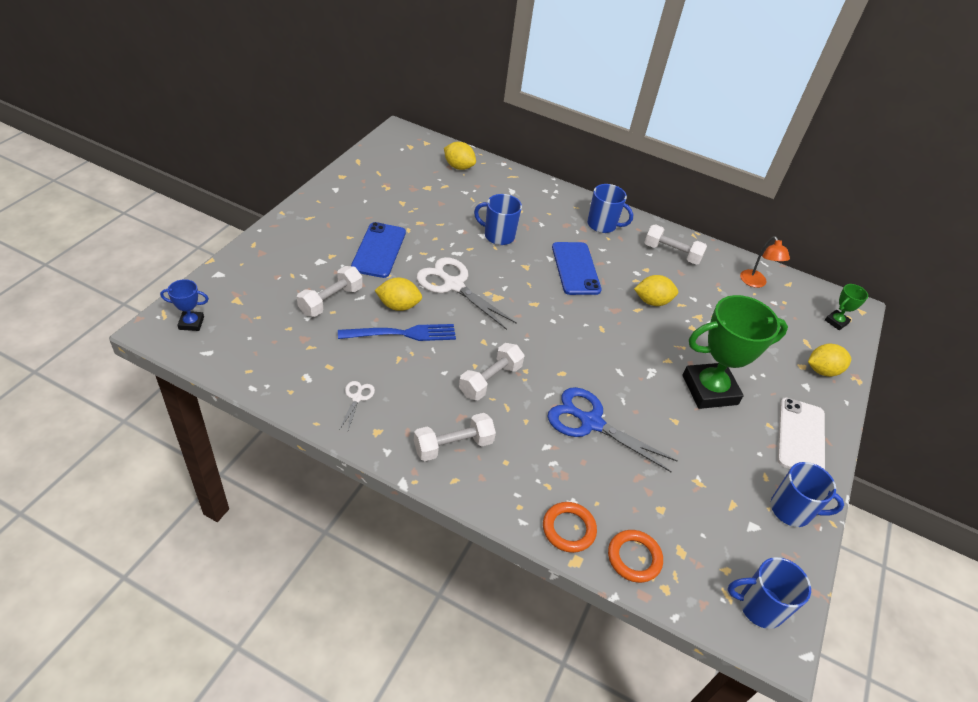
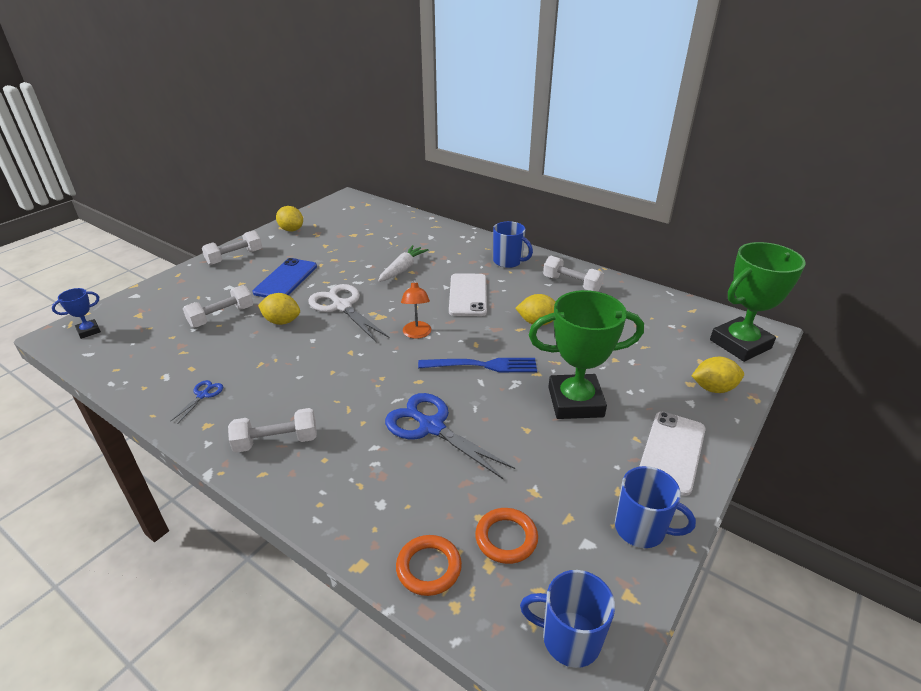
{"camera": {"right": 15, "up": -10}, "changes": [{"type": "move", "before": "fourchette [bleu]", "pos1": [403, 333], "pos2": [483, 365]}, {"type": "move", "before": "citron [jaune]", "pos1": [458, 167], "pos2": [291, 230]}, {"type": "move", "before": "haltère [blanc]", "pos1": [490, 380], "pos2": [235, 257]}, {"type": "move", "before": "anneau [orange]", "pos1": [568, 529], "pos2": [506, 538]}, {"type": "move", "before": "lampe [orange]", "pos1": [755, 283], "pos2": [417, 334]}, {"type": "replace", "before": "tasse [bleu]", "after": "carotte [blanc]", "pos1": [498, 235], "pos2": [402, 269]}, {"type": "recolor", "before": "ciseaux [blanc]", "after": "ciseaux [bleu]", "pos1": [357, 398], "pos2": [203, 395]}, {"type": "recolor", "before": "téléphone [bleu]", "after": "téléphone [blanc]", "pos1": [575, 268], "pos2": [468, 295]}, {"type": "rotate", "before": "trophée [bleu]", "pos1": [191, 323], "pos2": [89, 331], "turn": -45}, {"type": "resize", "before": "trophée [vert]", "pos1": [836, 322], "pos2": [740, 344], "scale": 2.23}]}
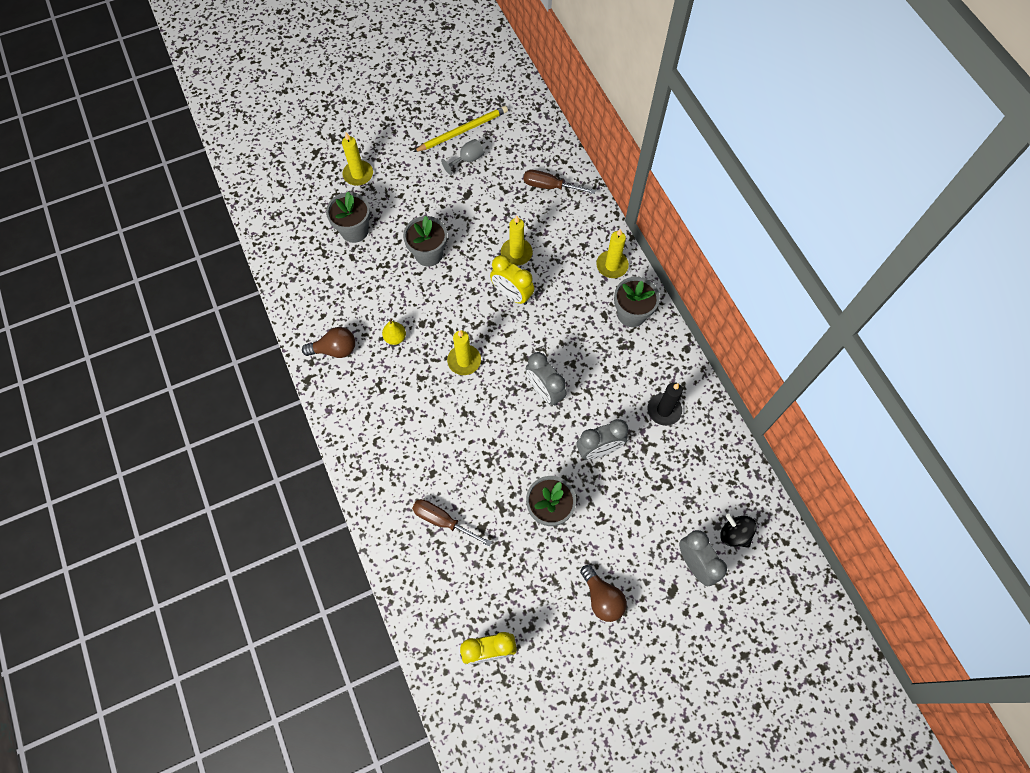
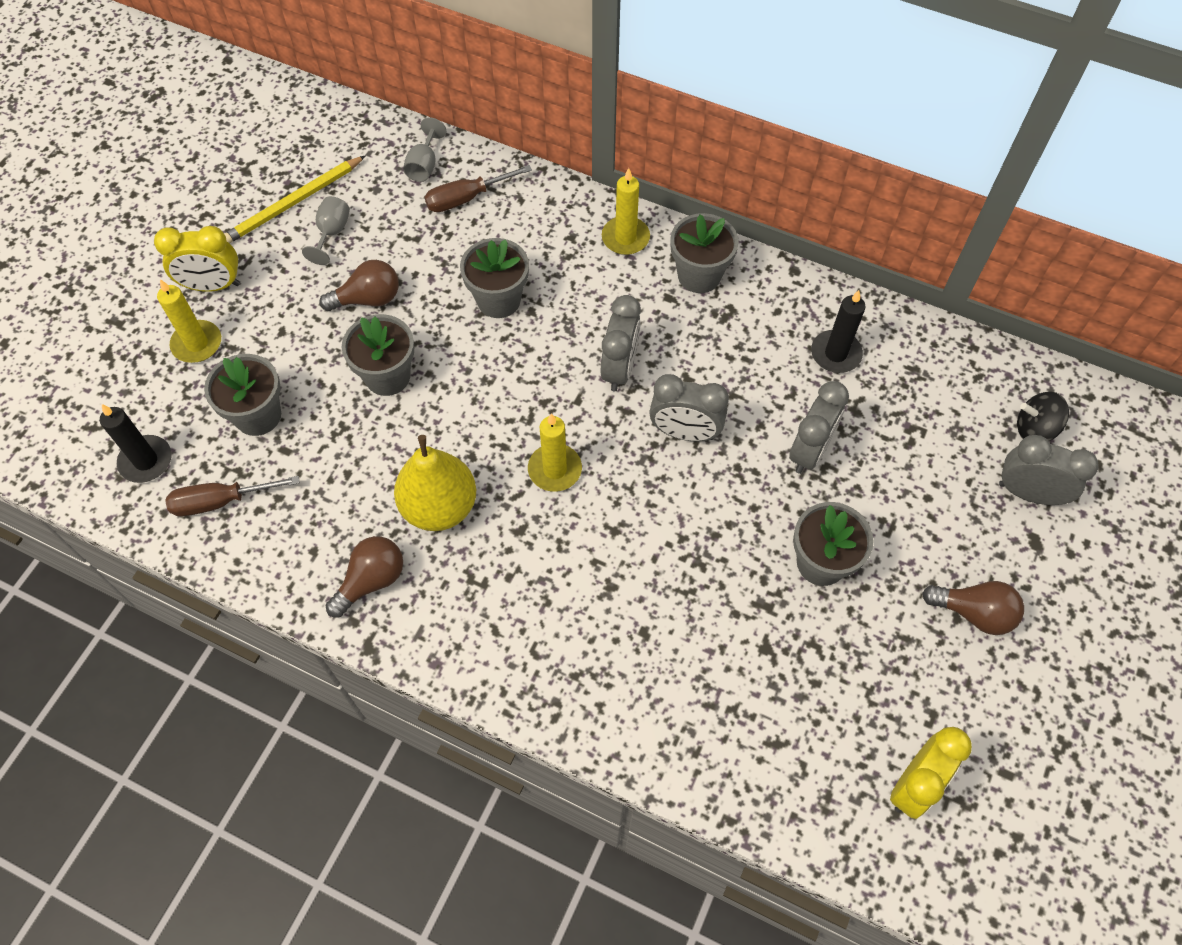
{"camera": {"right": -40, "up": -5}, "changes": [{"type": "insert", "after": "bougie [noir]", "pos2": [146, 461]}, {"type": "insert", "after": "ampoule [marron]", "pos2": [368, 299]}, {"type": "insert", "after": "verre à pied [gris]", "pos2": [424, 165]}, {"type": "insert", "after": "réveil [gris]", "pos2": [619, 368]}, {"type": "move", "before": "tournevis [marron]", "pos1": [443, 521], "pos2": [221, 501]}, {"type": "move", "before": "réveil [jaune]", "pos1": [512, 295], "pos2": [212, 286]}, {"type": "replace", "before": "bougie [jaune]", "after": "pot de fleurs [gris]", "pos1": [516, 253], "pos2": [498, 300]}, {"type": "rotate", "before": "crayon [jaune]", "pos1": [463, 131], "pos2": [293, 203], "turn": -150}, {"type": "resize", "before": "poire [jaune]", "pos1": [395, 337], "pos2": [439, 506], "scale": 2.07}]}
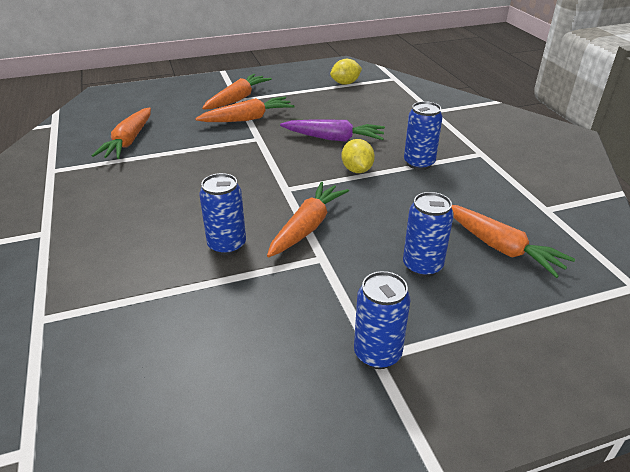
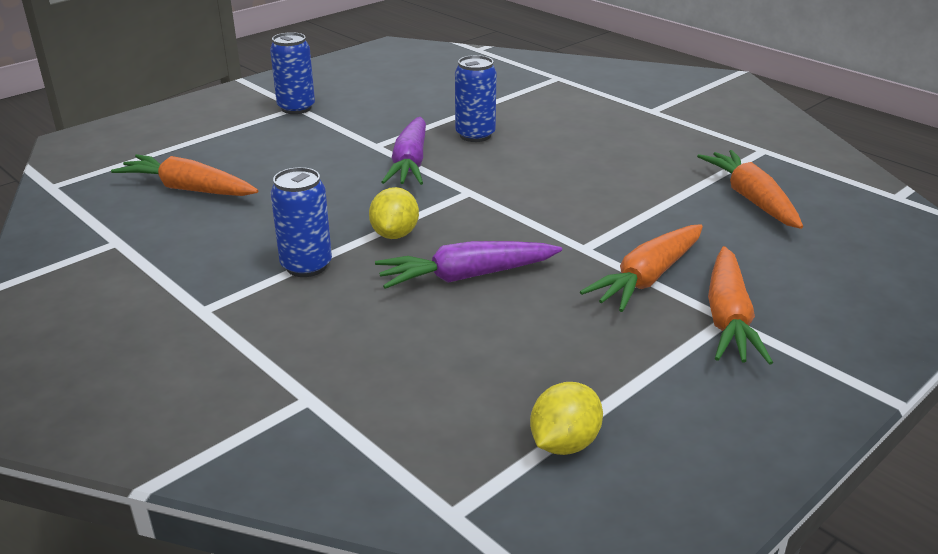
{"camera": {"right": 155, "up": -5}, "changes": [{"type": "delete", "before": "canette [bleu]", "pos1": [422, 266]}, {"type": "recolor", "before": "carotte [orange]", "after": "carotte [violet]", "pos1": [307, 227], "pos2": [410, 163]}, {"type": "rotate", "before": "citron [jaune]", "pos1": [357, 170], "pos2": [395, 234], "turn": 45}]}
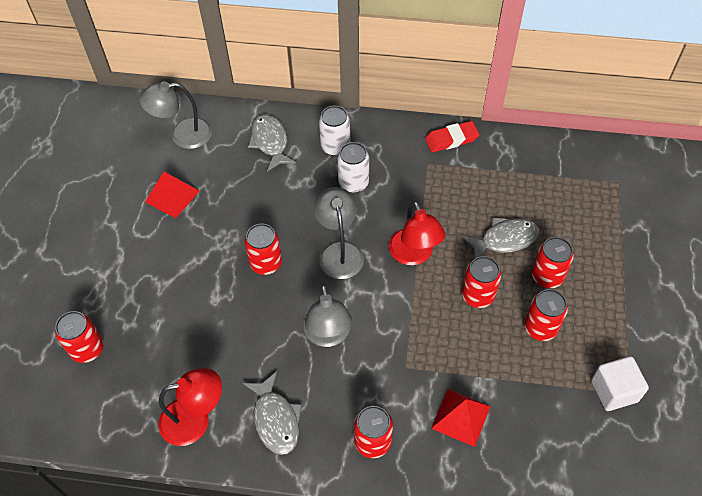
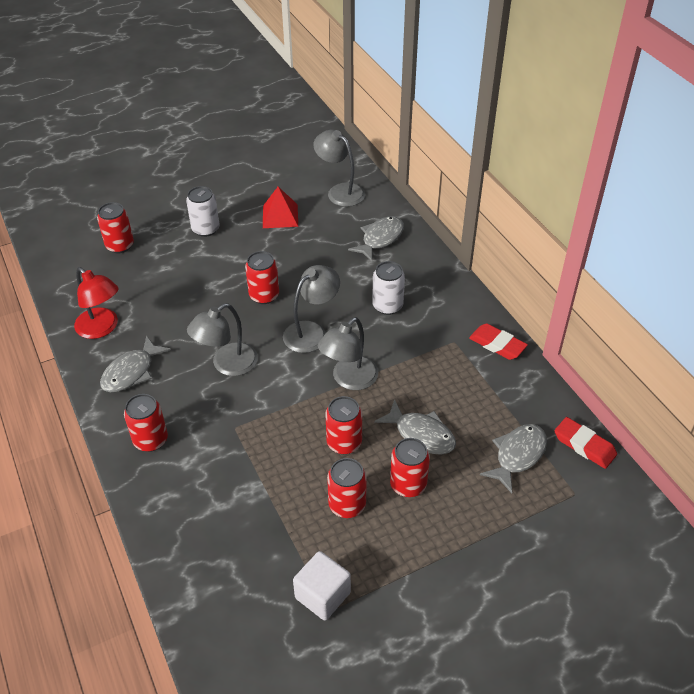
{"camera": {"right": 55, "up": -10}, "changes": [{"type": "delete", "before": "pyramide [rouge]", "pos1": [460, 417]}, {"type": "insert", "after": "poisson [gris]", "pos2": [517, 455]}, {"type": "insert", "after": "gomme [rouge]", "pos2": [584, 445]}, {"type": "move", "before": "canette [blanc]", "pos1": [335, 146], "pos2": [205, 229]}, {"type": "recolor", "before": "lampe [rouge]", "after": "lampe [gris]", "pos1": [414, 255], "pos2": [349, 379]}]}
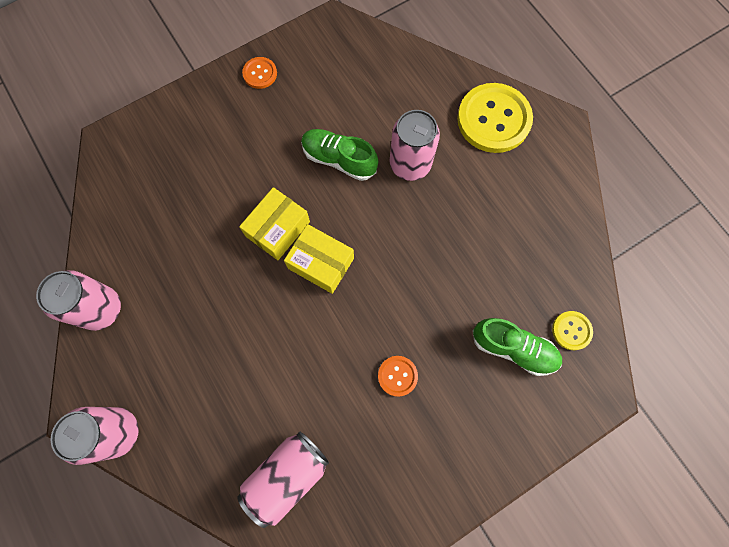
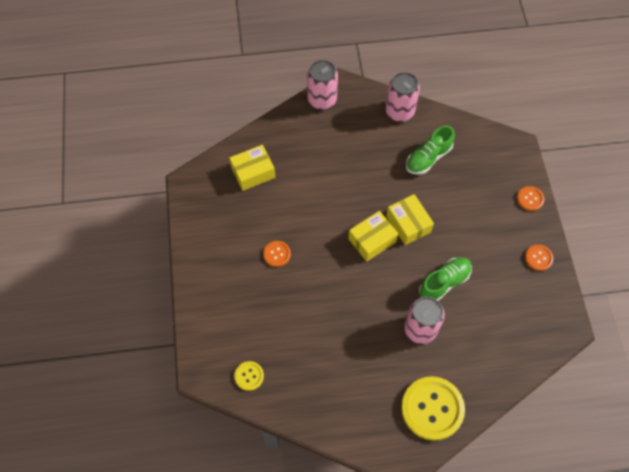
{"camera": {"right": 115, "up": -10}, "changes": [{"type": "insert", "after": "bouton [orange]", "pos2": [530, 199]}, {"type": "move", "before": "chaussure [vert]", "pos1": [513, 348], "pos2": [428, 158]}, {"type": "replace", "before": "canette [rose]", "after": "boîte [jaune]", "pos1": [287, 475], "pos2": [253, 172]}]}
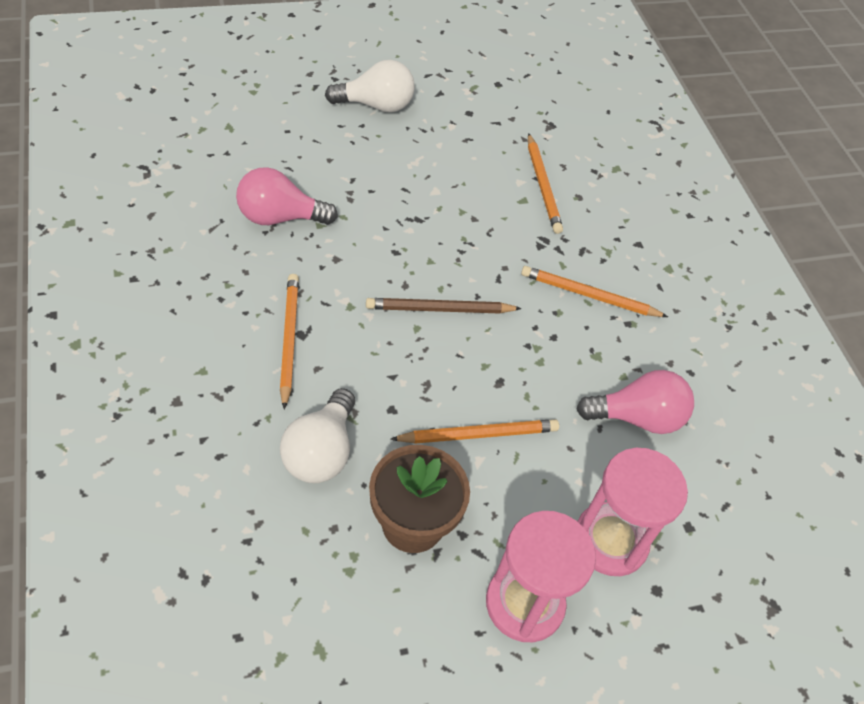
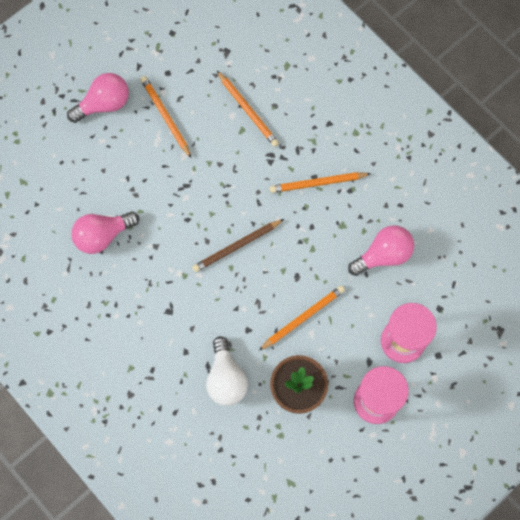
{"camera": {"right": -20, "up": 20}, "changes": [{"type": "move", "before": "crayon [orange]", "pos1": [289, 340], "pos2": [166, 117]}, {"type": "recolor", "before": "ampoule [blanc]", "after": "ampoule [rose]", "pos1": [376, 105], "pos2": [104, 104]}]}
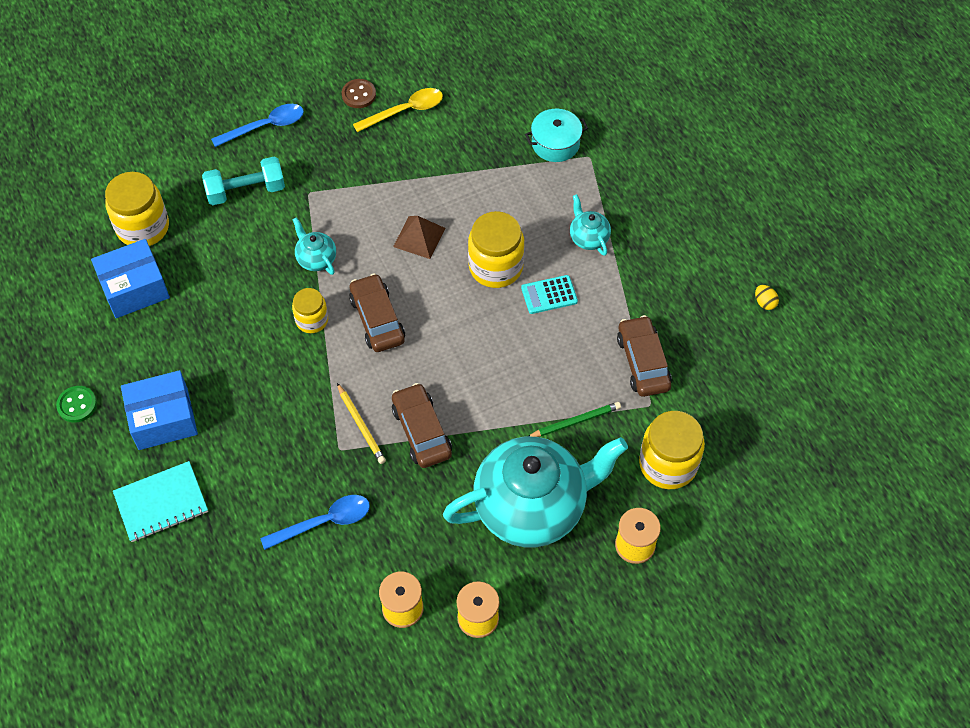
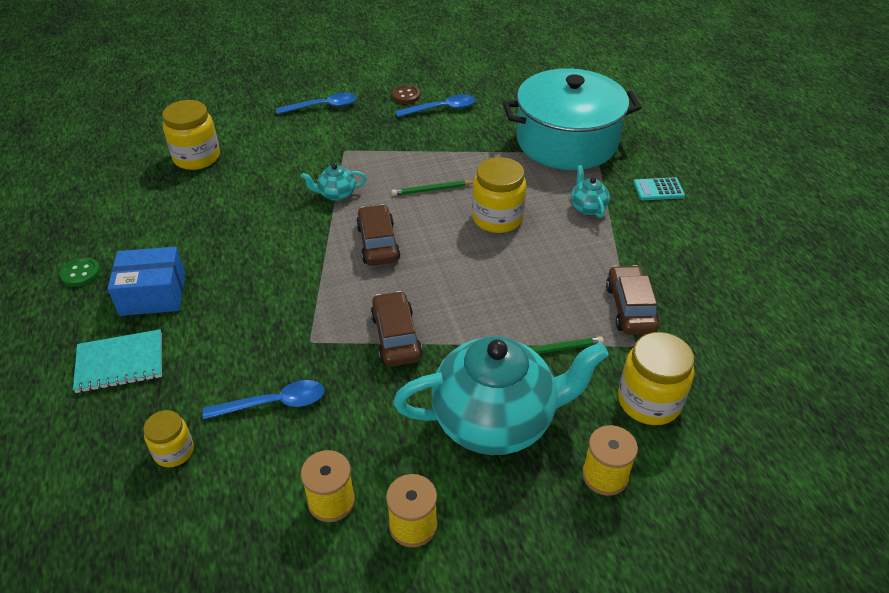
{"camera": {"right": 10, "up": -15}, "changes": [{"type": "delete", "before": "boîte [bleu]", "pos1": [134, 288]}, {"type": "delete", "before": "haltère [turquoise]", "pos1": [246, 191]}, {"type": "delete", "before": "crayon [jaune]", "pos1": [361, 425]}, {"type": "delete", "before": "œuf [jaune]", "pos1": [764, 302]}, {"type": "move", "before": "bocal [jaune]", "pos1": [312, 320], "pos2": [174, 451]}, {"type": "move", "before": "calculatrice [turquoise]", "pos1": [549, 295], "pos2": [658, 189]}, {"type": "replace", "before": "pyramide [marron]", "after": "crayon [vert]", "pos1": [419, 237], "pos2": [432, 190]}, {"type": "recolor", "before": "cuillère [jaune]", "after": "cuillère [bleu]", "pos1": [405, 111], "pos2": [442, 109]}, {"type": "rotate", "before": "théière [turquoise]", "pos1": [316, 259], "pos2": [336, 194], "turn": -75}, {"type": "resize", "before": "marmite [turquoise]", "pos1": [555, 143], "pos2": [567, 141], "scale": 2.38}]}
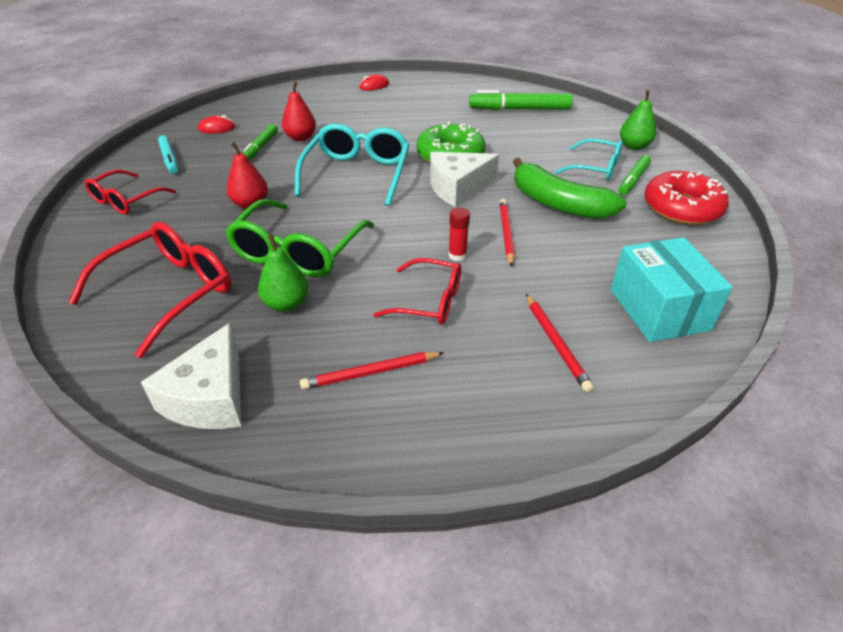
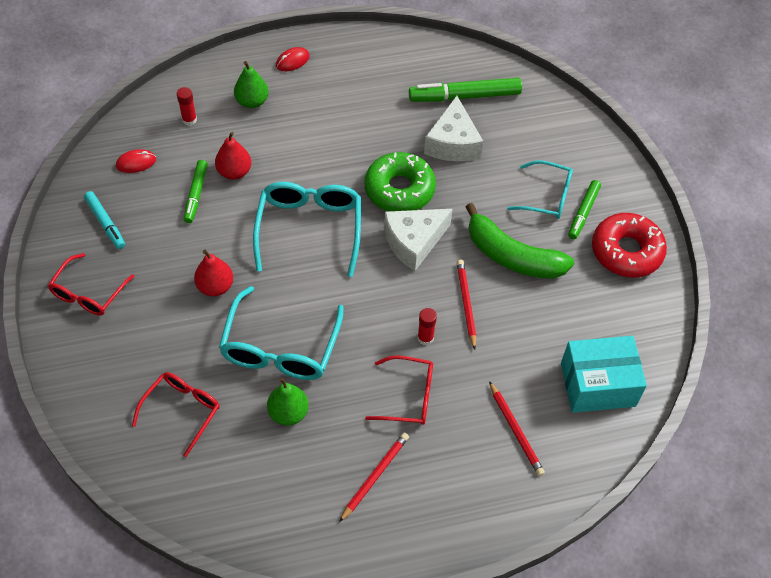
{"camera": {"right": -10, "up": 15}, "changes": [{"type": "insert", "after": "bâton de colle [rouge]", "pos2": [189, 120]}, {"type": "move", "before": "fromage [blanc]", "pos1": [210, 397], "pos2": [452, 143]}, {"type": "move", "before": "poire [vert]", "pos1": [634, 146], "pos2": [252, 101]}, {"type": "recolor", "before": "lunettes [vert]", "after": "lunettes [turquoise]", "pos1": [298, 251], "pos2": [280, 348]}, {"type": "rotate", "before": "crayon [rouge]", "pos1": [371, 372], "pos2": [375, 476], "turn": 150}, {"type": "rotate", "before": "boîte [turquoise]", "pos1": [659, 309], "pos2": [597, 384], "turn": -75}, {"type": "resize", "before": "lunettes [rouge]", "pos1": [169, 292], "pos2": [182, 411], "scale": 0.63}]}
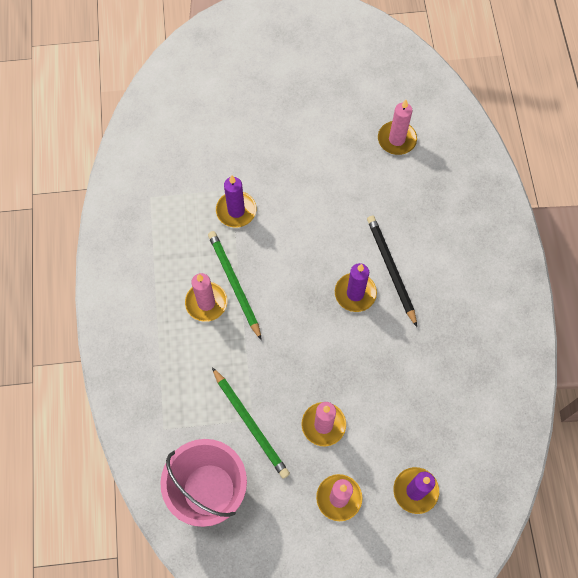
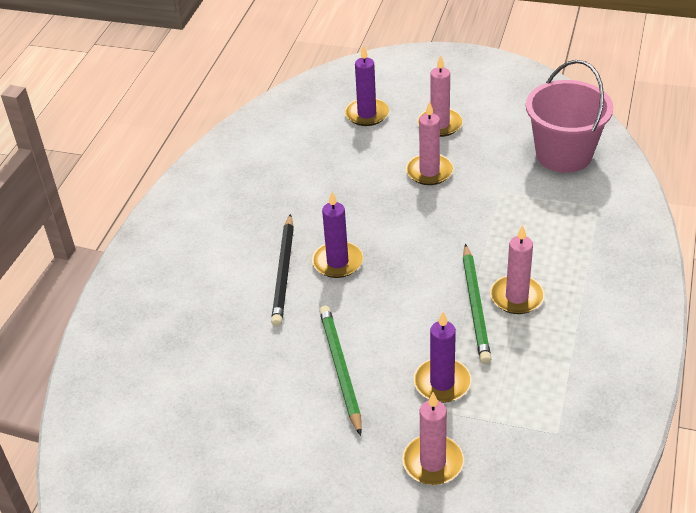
{"camera": {"right": -155, "up": -25}, "changes": [{"type": "move", "before": "crayon [vert]", "pos1": [250, 424], "pos2": [340, 369]}, {"type": "move", "before": "bougie [rose]", "pos1": [396, 139], "pos2": [432, 462]}]}
